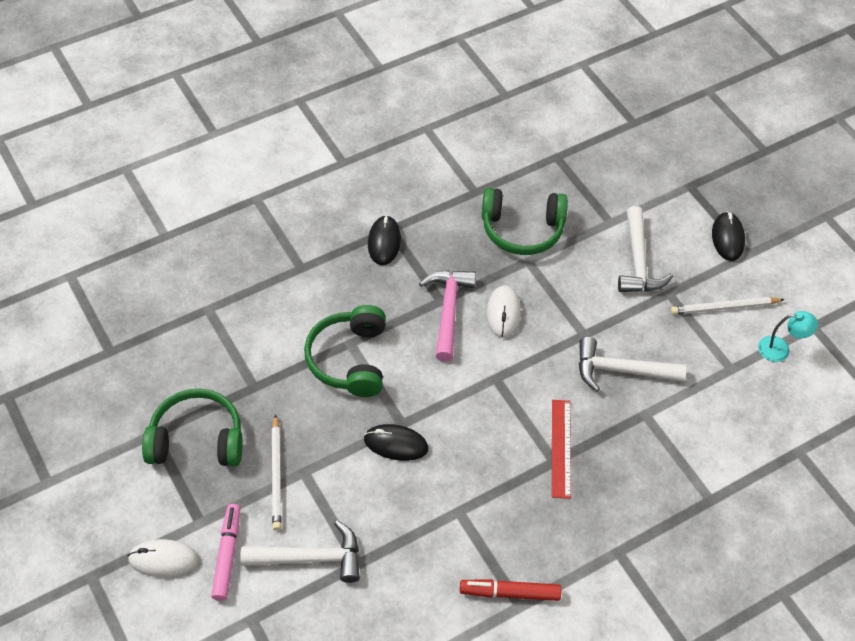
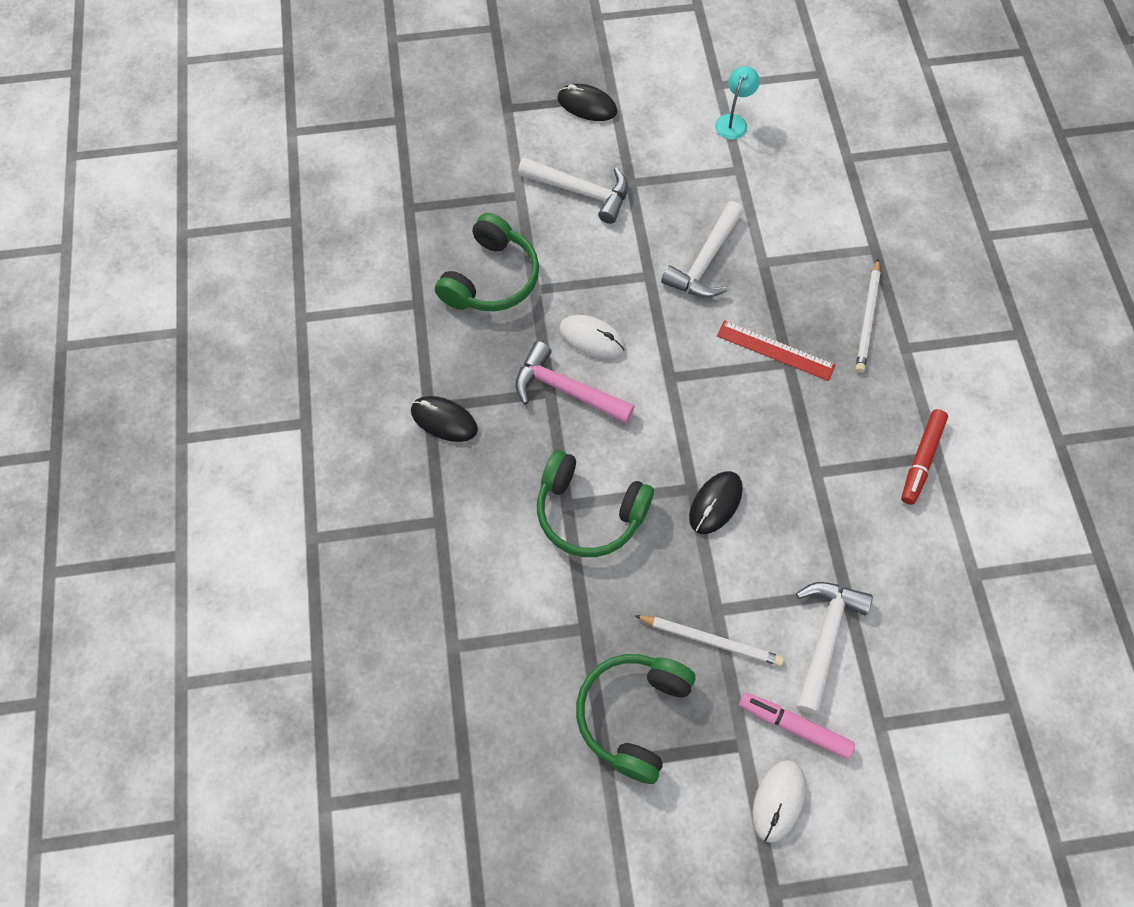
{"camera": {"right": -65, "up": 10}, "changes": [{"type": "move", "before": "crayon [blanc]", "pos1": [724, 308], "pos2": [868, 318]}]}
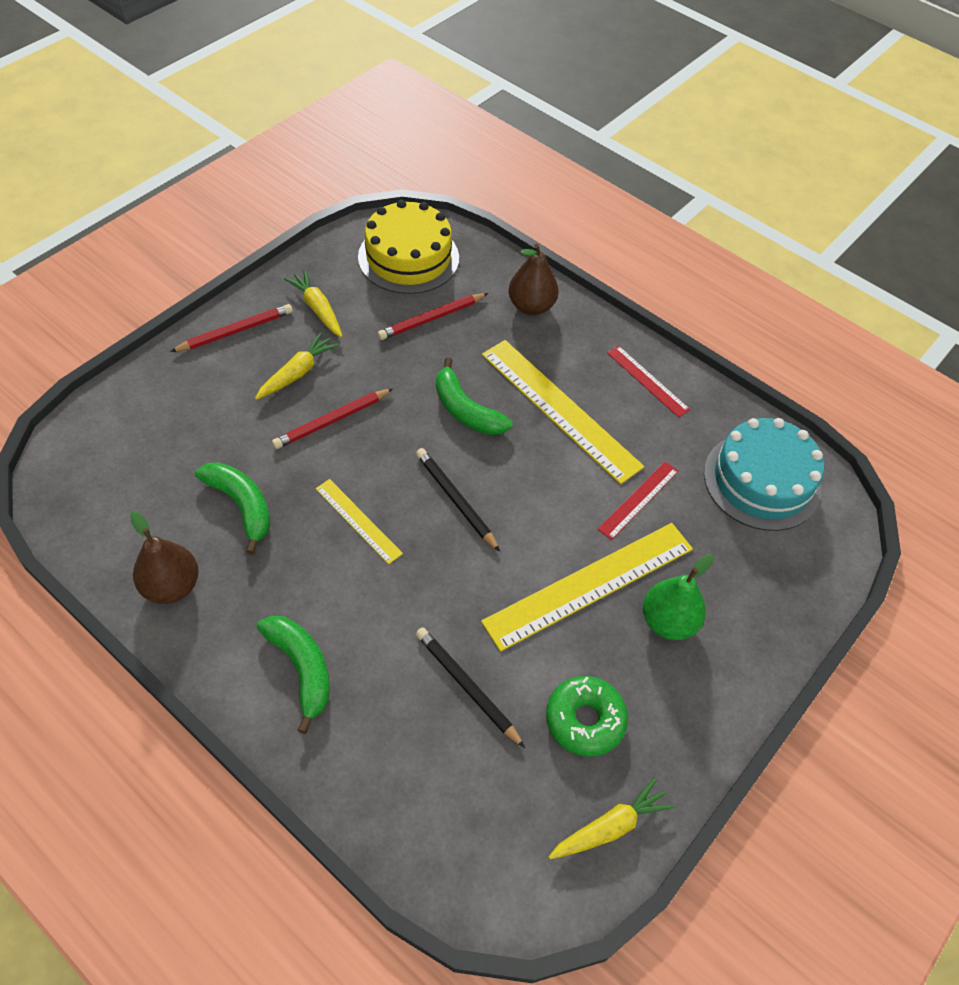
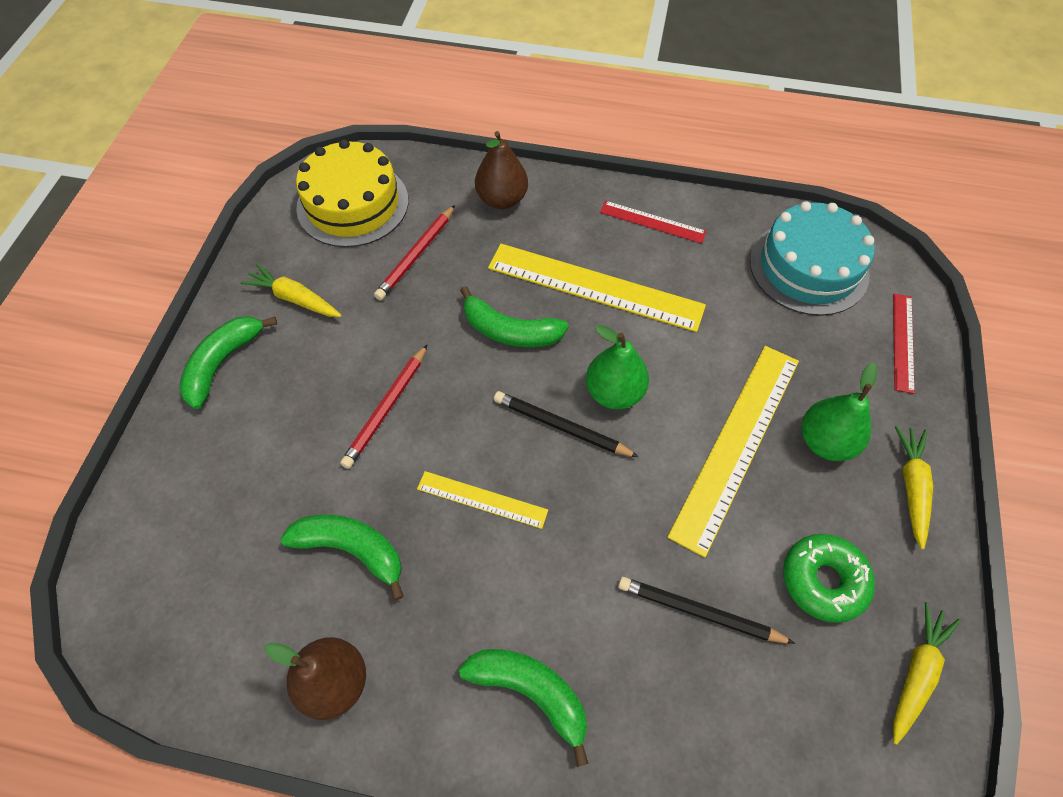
{"camera": {"right": -25, "up": 5}, "changes": [{"type": "insert", "after": "poire [vert]", "pos2": [614, 392]}, {"type": "move", "before": "carotte [jaune]", "pos1": [297, 373], "pos2": [911, 487]}, {"type": "move", "before": "règle [rouge]", "pos1": [638, 499], "pos2": [903, 342]}, {"type": "replace", "before": "crayon [rouge]", "after": "banane [vert]", "pos1": [236, 331], "pos2": [223, 363]}]}
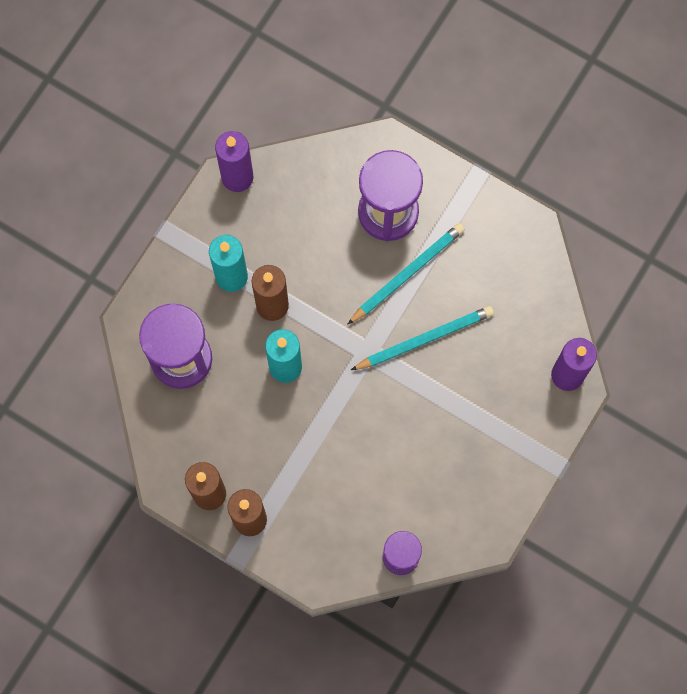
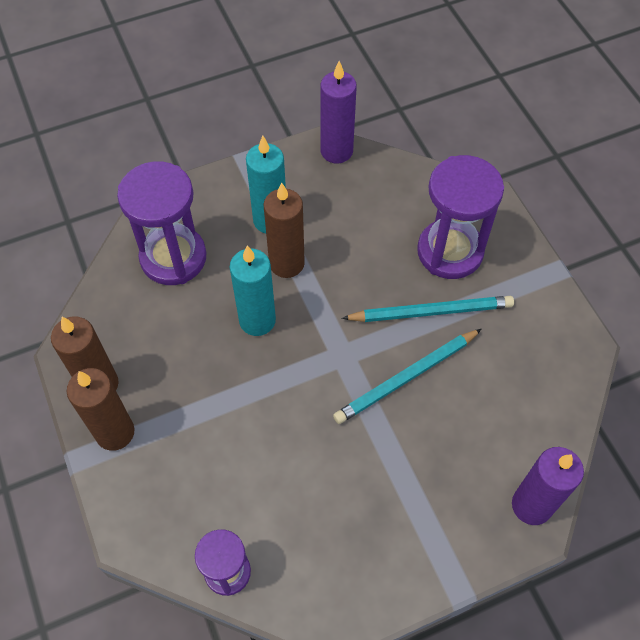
{"camera": {"right": 35, "up": -15}, "changes": [{"type": "rotate", "before": "crayon [turquoise]", "pos1": [424, 339], "pos2": [406, 378], "turn": 135}]}
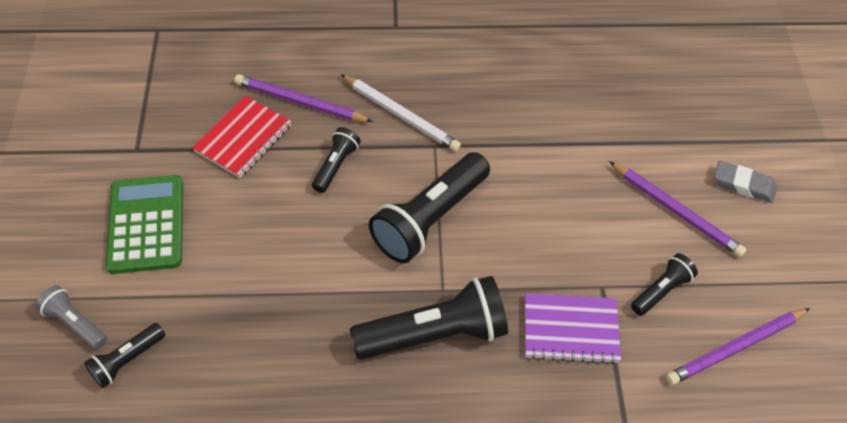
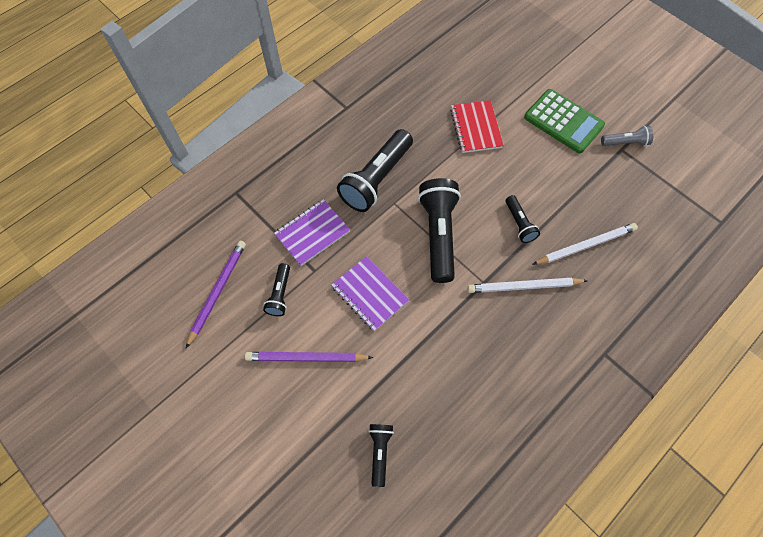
{"camera": {"right": 140, "up": 10}, "changes": [{"type": "delete", "before": "gomme [gris]", "pos1": [743, 185]}, {"type": "insert", "after": "carnet [violet]", "pos2": [370, 294]}, {"type": "move", "before": "lampe de poche [gris]", "pos1": [75, 323], "pos2": [625, 142]}, {"type": "move", "before": "lampe de poche [noir]", "pos1": [127, 360], "pos2": [380, 452]}, {"type": "move", "before": "carnet [rouge]", "pos1": [243, 138], "pos2": [475, 128]}, {"type": "recolor", "before": "crayon [violet]", "after": "crayon [blanc]", "pos1": [300, 102], "pos2": [585, 245]}]}
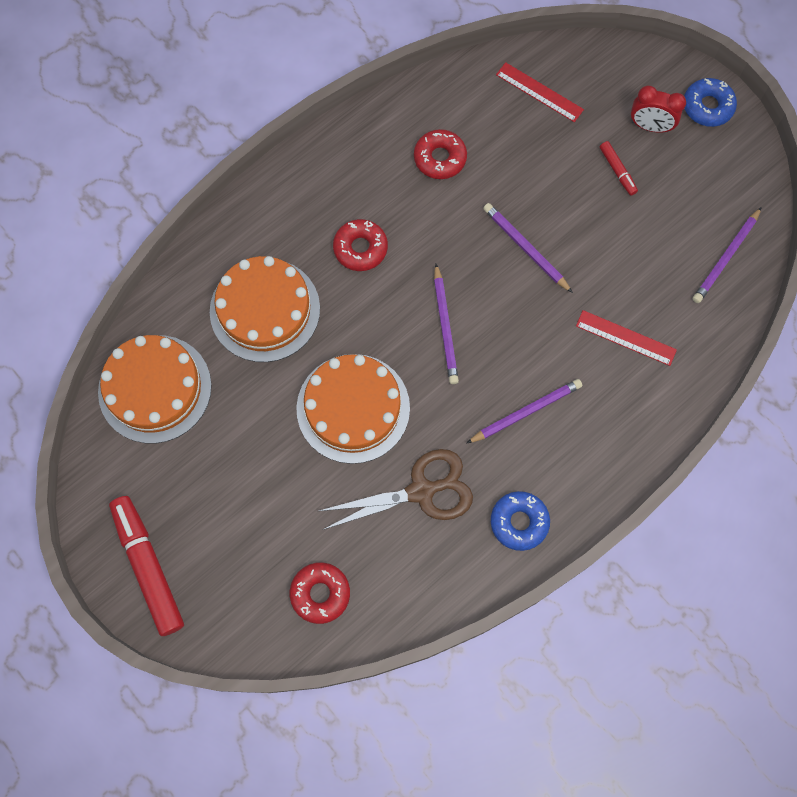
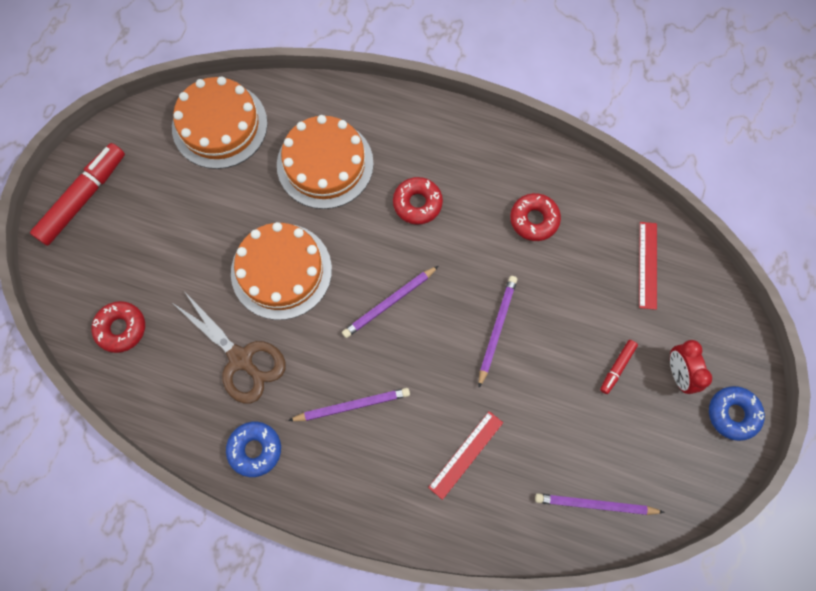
{"camera": {"right": 60, "up": 0}, "changes": [{"type": "rotate", "before": "crayon [violet]", "pos1": [526, 412], "pos2": [352, 405], "turn": -45}, {"type": "rotate", "before": "règle [rouge]", "pos1": [625, 338], "pos2": [466, 454], "turn": 45}]}
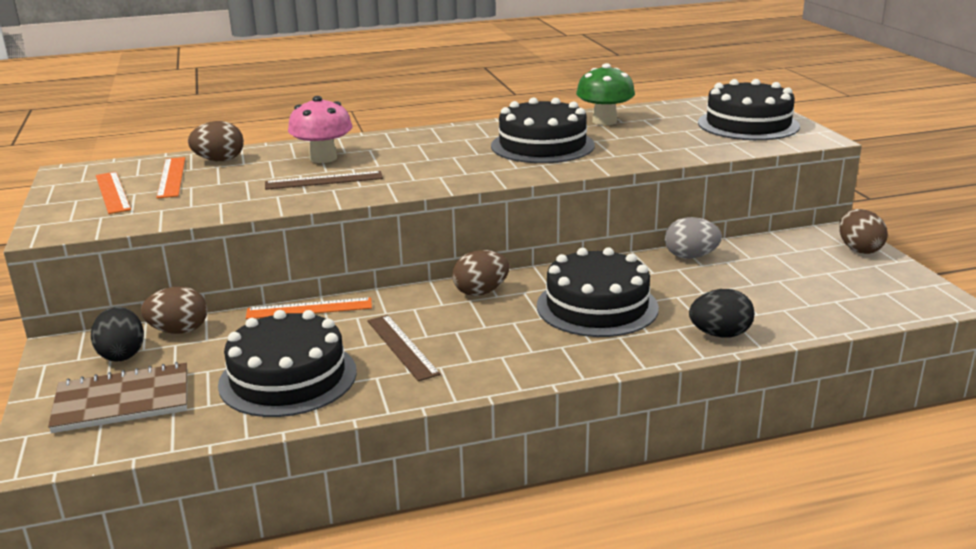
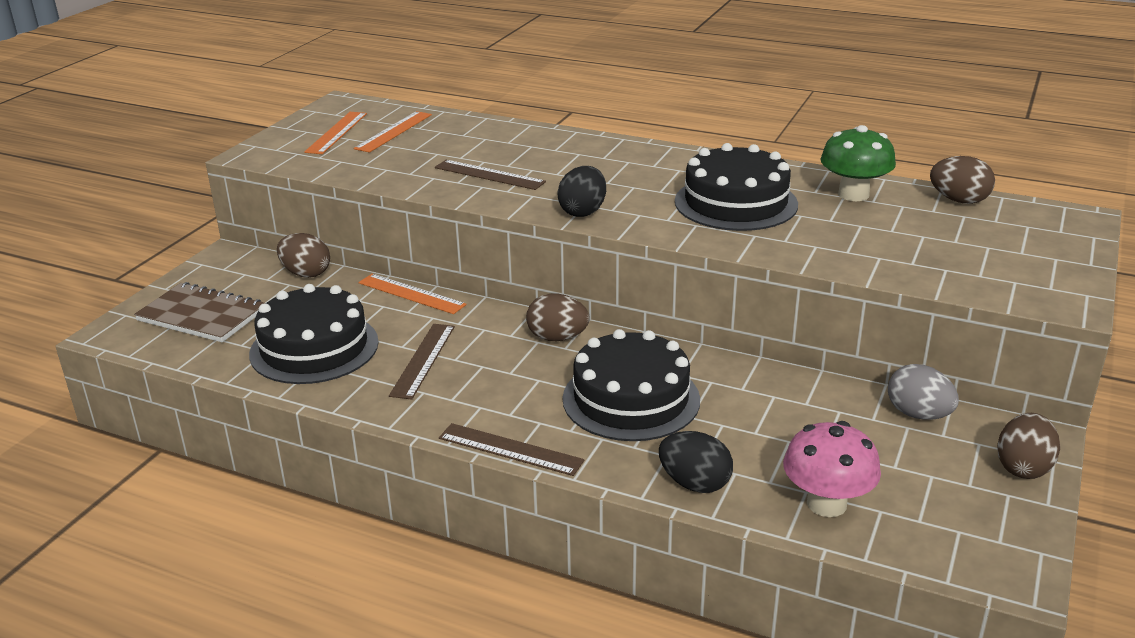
{"camera": {"right": 40, "up": 5}, "changes": [{"type": "delete", "before": "gâteau [noir]", "pos1": [748, 124]}, {"type": "insert", "after": "règle [marron]", "pos2": [510, 449]}, {"type": "move", "before": "œuf [noir]", "pos1": [122, 354], "pos2": [583, 212]}, {"type": "move", "before": "œuf [marron]", "pos1": [219, 160], "pos2": [959, 200]}, {"type": "move", "before": "champignon [rose]", "pos1": [323, 158], "pos2": [826, 503]}, {"type": "move", "before": "œuf [gris]", "pos1": [690, 257], "pos2": [918, 414]}]}
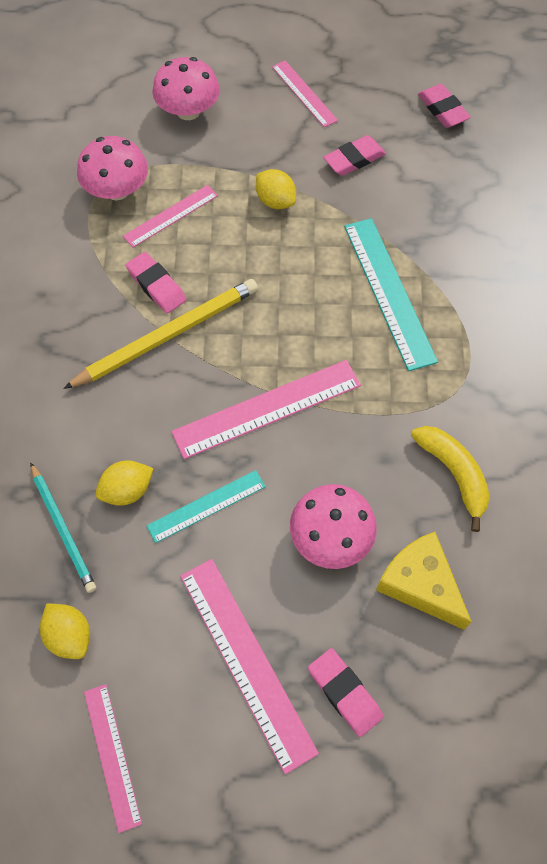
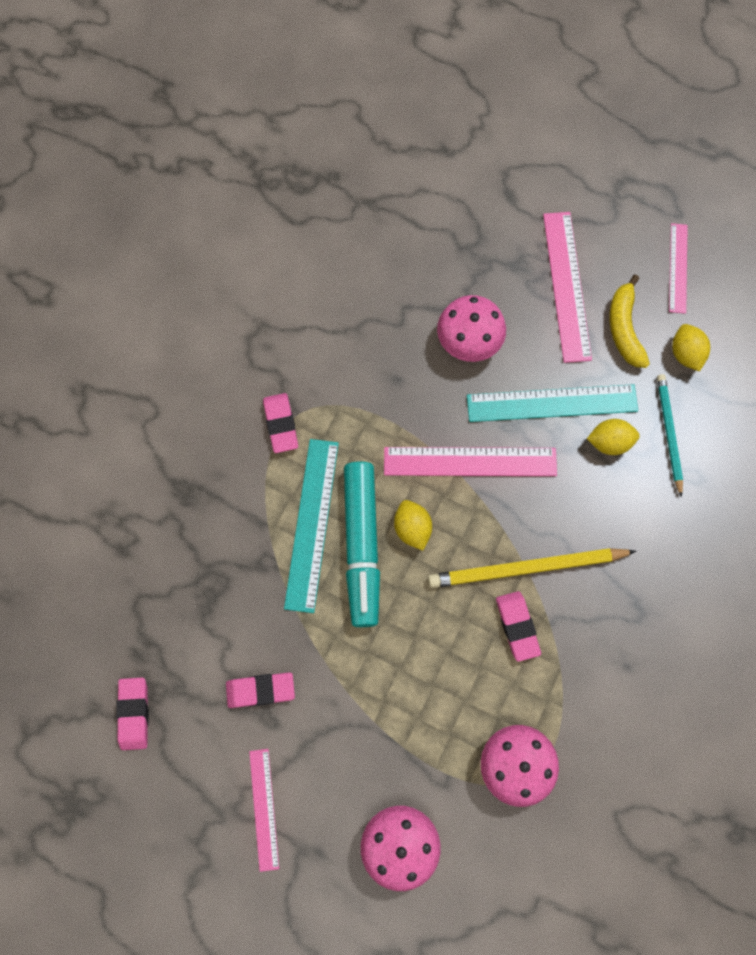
{"camera": {"right": -155, "up": 10}, "changes": [{"type": "delete", "before": "règle [rose]", "pos1": [171, 216]}, {"type": "delete", "before": "fromage [jaune]", "pos1": [420, 584]}, {"type": "insert", "after": "feutre [turquoise]", "pos2": [362, 545]}, {"type": "move", "before": "citron [jaune]", "pos1": [275, 201], "pos2": [412, 528]}, {"type": "move", "before": "gomme [rose]", "pos1": [344, 693], "pos2": [281, 424]}, {"type": "move", "before": "banane [jaune]", "pos1": [454, 474], "pos2": [624, 328]}, {"type": "resize", "before": "règle [turquoise]", "pos1": [206, 506], "pos2": [552, 403], "scale": 1.66}]}
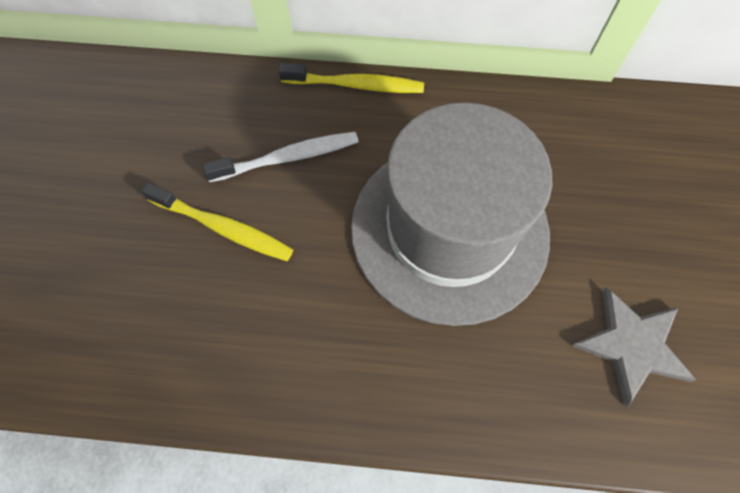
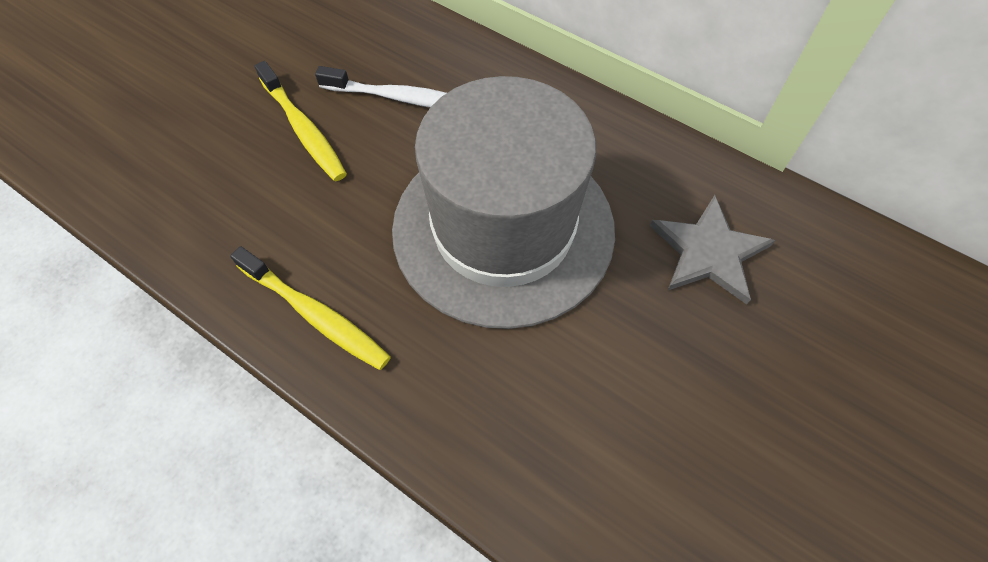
{"camera": {"right": 30, "up": -5}, "changes": [{"type": "move", "before": "brosse à dents [jaune]", "pos1": [356, 85], "pos2": [315, 314]}, {"type": "move", "before": "étoile [gris]", "pos1": [632, 345], "pos2": [709, 252]}]}
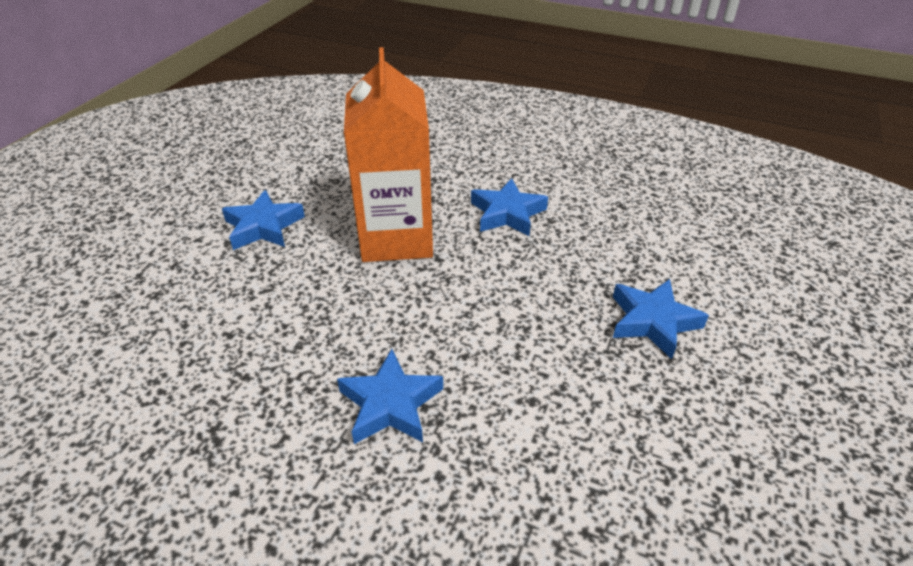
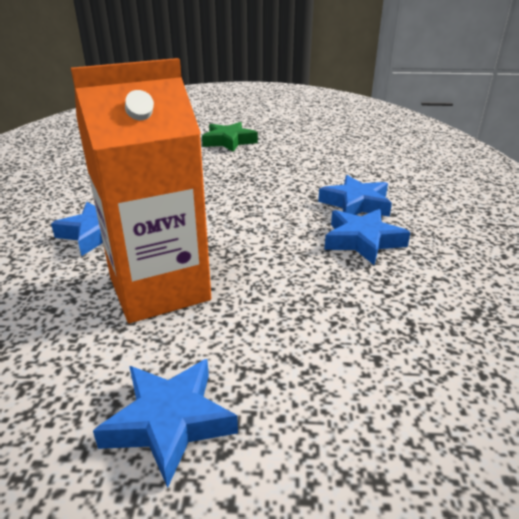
{"camera": {"right": -110, "up": -10}, "changes": [{"type": "insert", "after": "étoile [vert]", "pos2": [229, 141]}, {"type": "move", "before": "étoile [bleu]", "pos1": [652, 321], "pos2": [356, 204]}]}
